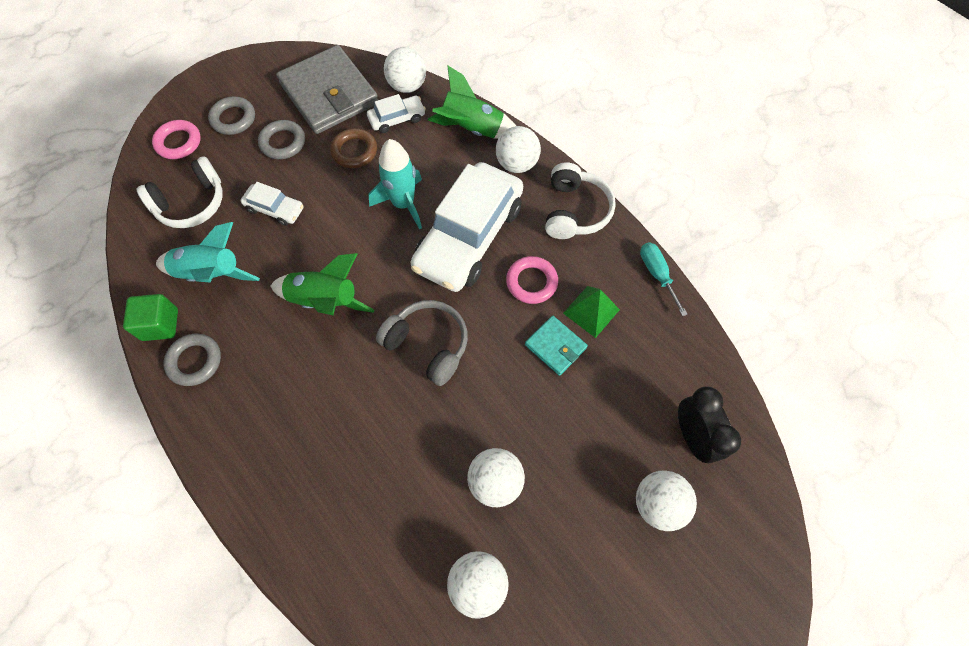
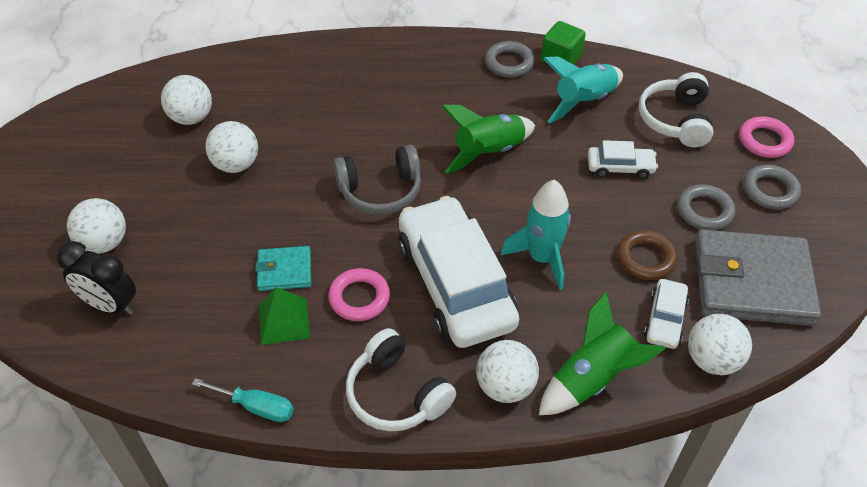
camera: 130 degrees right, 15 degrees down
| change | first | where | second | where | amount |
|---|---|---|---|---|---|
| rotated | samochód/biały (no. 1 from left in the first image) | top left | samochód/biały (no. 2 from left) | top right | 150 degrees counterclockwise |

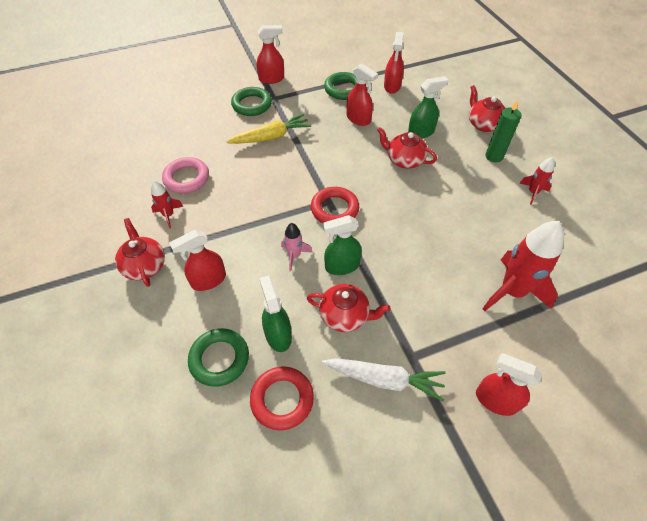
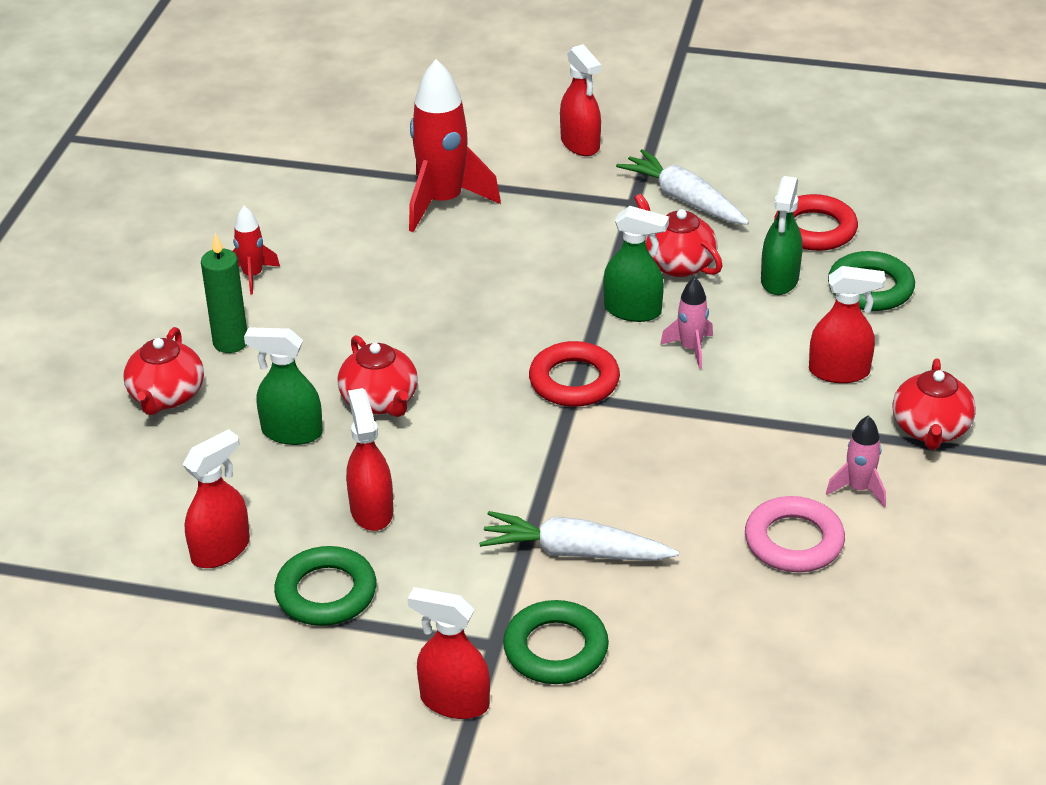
camera: 145 degrees left, 15 degrees down
| change | first | where | second | where | amount |
|---|---|---|---|---|---|
| repainted | rakieta/czerwony (no. 1 from left) | middle left | rakieta/różowy (no. 2 from left) | middle right |  |
| repainted | marchewka/żółty | top centre | marchewka/biały (no. 1 from left) | bottom centre |  |

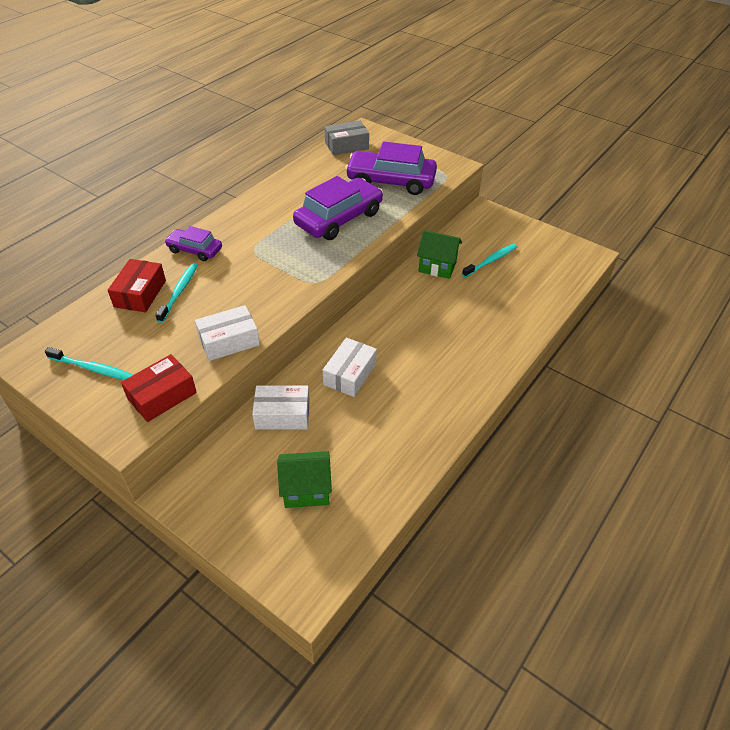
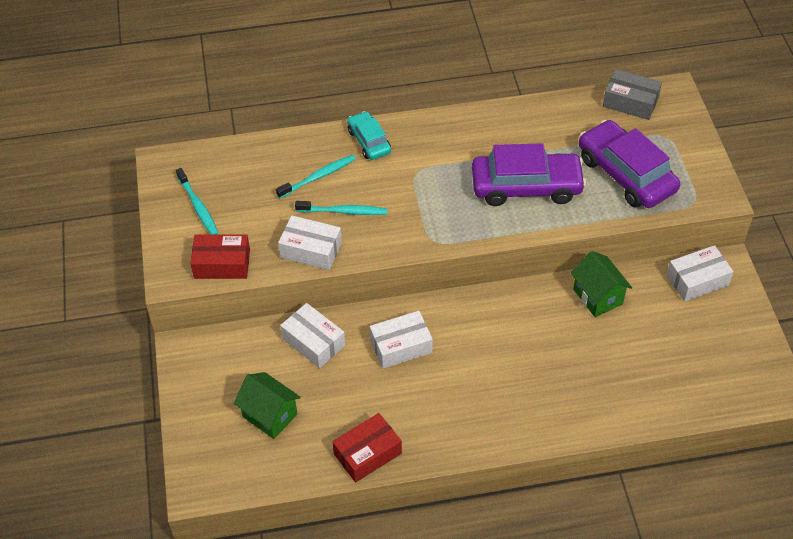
camera: 45 degrees right, 5 degrees up
| change | first | where | second | where | amount |
|---|---|---|---|---|---|
| new |  |  | pudełko/biały (no. 4 from left) | middle right |  |
| shifted | pudełko/czerwony (no. 1 from left in the first image) | middle left | pudełko/czerwony (no. 2 from left) | bottom centre |  |
| shifted | szczoteczka do zębów/turkusowy (no. 3 from left) | middle right |  | centre |  |
| repainted | samochód/fioletowy (no. 1 from left) | top left | samochód/turkusowy | top centre |  |

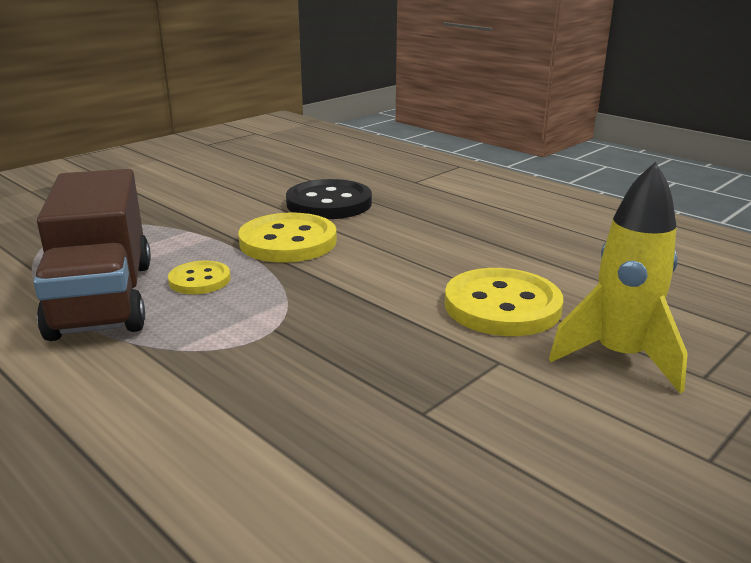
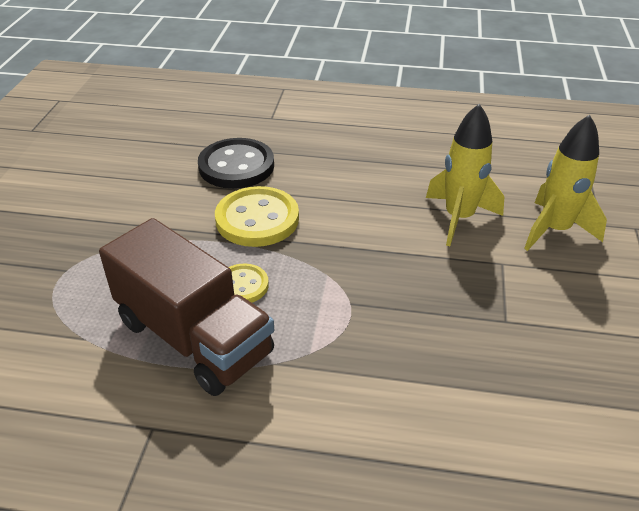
camera: 35 degrees left, 15 degrees up
| change | first | where | second | where | amount |
|---|---|---|---|---|---|
| swapped | guzik/żółty (no. 3 from left) | middle right | rakieta/żółty (no. 1 from left) | middle right |  |

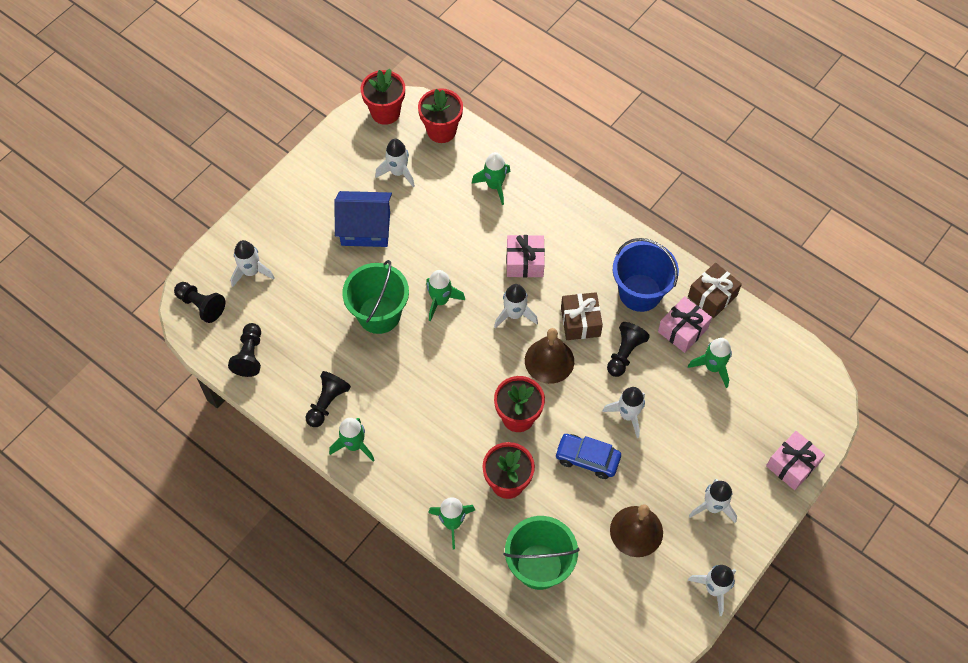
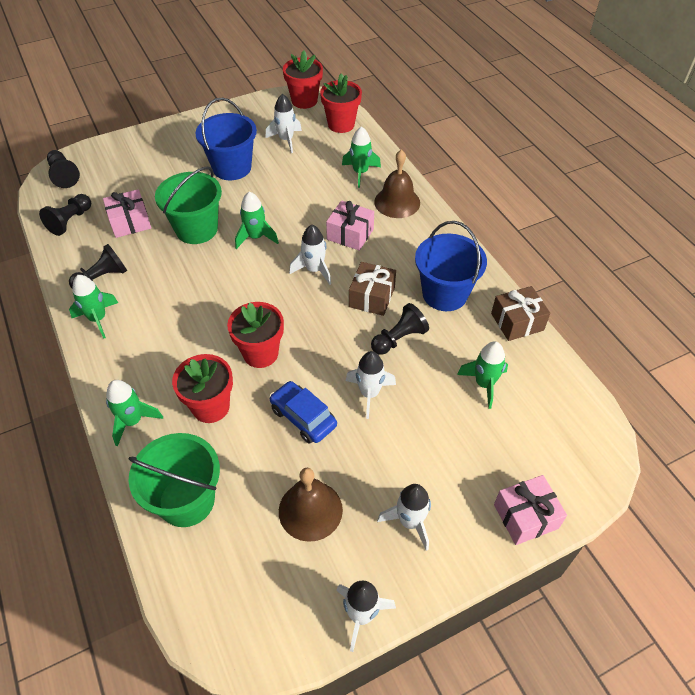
camera: 25 degrees right, 10 degrees down
| change | first | where | second | where | amount |
|---|---|---|---|---|---|
| gone | rakieta/biały (no. 1 from left) | middle left |  |  |  |
| shifted | dzwonek/brązowy (no. 1 from left in the first image) | centre | dzwonek/brązowy (no. 2 from left) | top centre |  |
| shifted | prezent/różowy (no. 2 from left in the first image) | middle right | prezent/różowy (no. 1 from left) | top left |  |
| swapped | domek/niebieski | top centre | wiadro/niebieski (no. 1 from left) | top left |  |

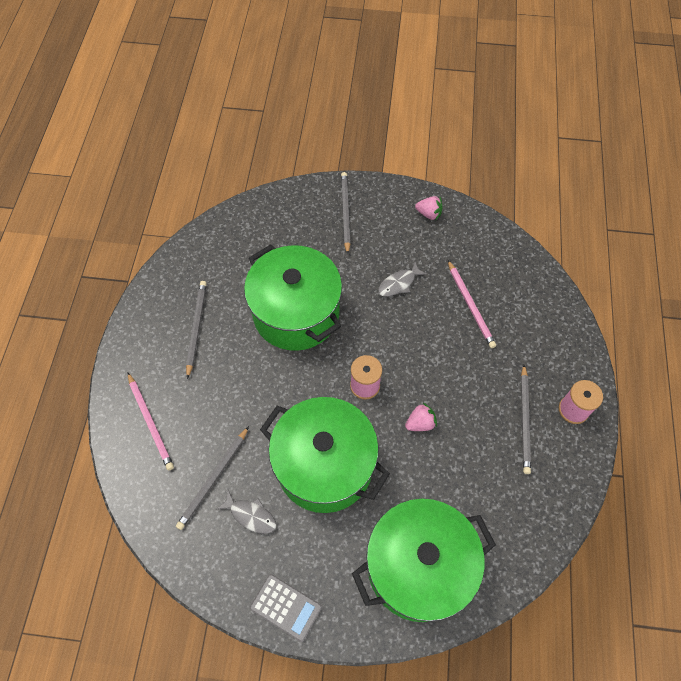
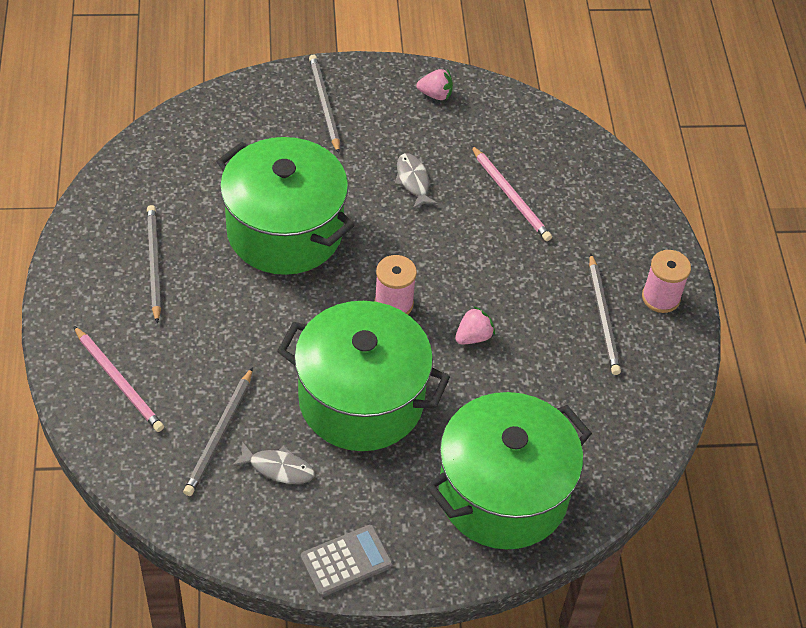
camera: 15 degrees left, 10 degrees down
| change | first | where | second | where | amount |
|---|---|---|---|---|---|
| rotated | kalkulator/szary | bottom centre |  | bottom centre | 45 degrees counterclockwise |
| rotated | ryba/szary (no. 2 from left) | centre |  | top centre | 120 degrees clockwise |

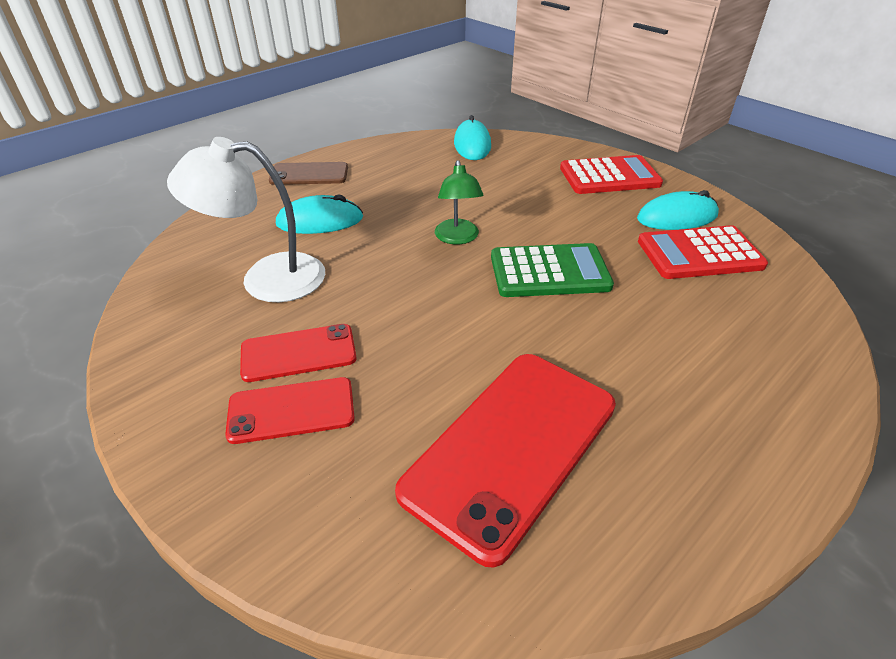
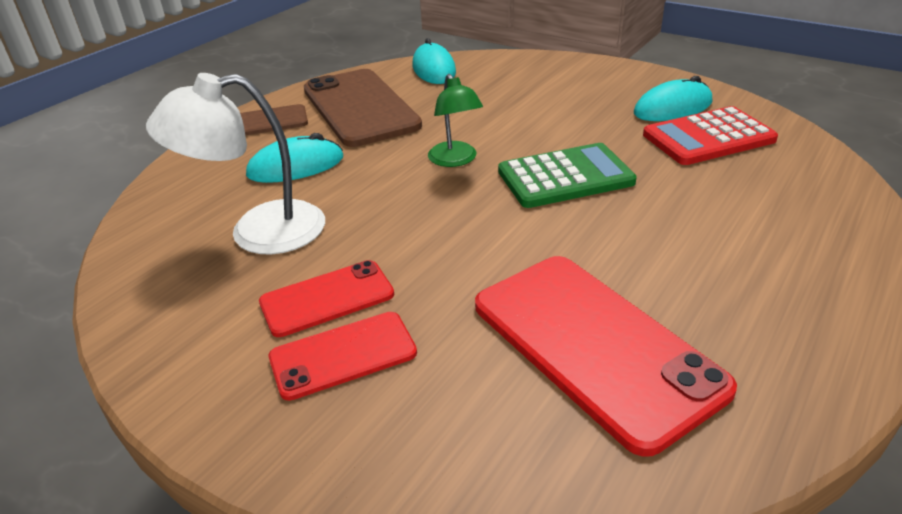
camera: 10 degrees left, 5 degrees down
| change | first | where | second | where | amount |
|---|---|---|---|---|---|
| gone | kalkulator/czerwony (no. 1 from left) | top right |  |  |  |
| new |  |  | telefon/brązowy (no. 2 from left) | top centre |  |
| rotated | telefon/czerwony (no. 3 from left) | bottom centre |  | bottom right | 60 degrees counterclockwise |

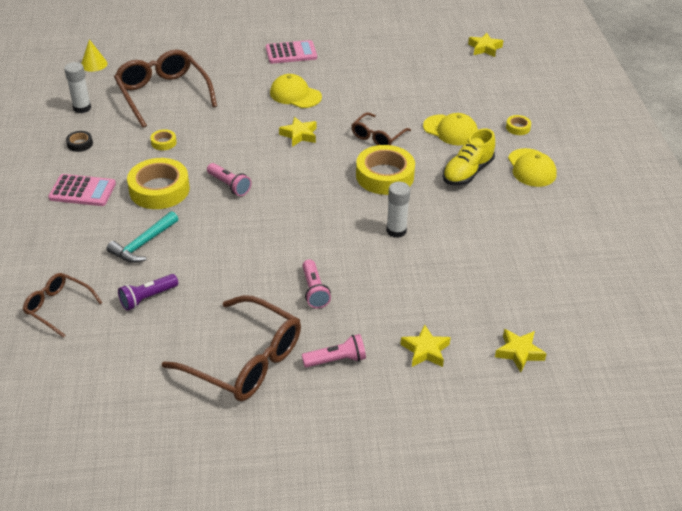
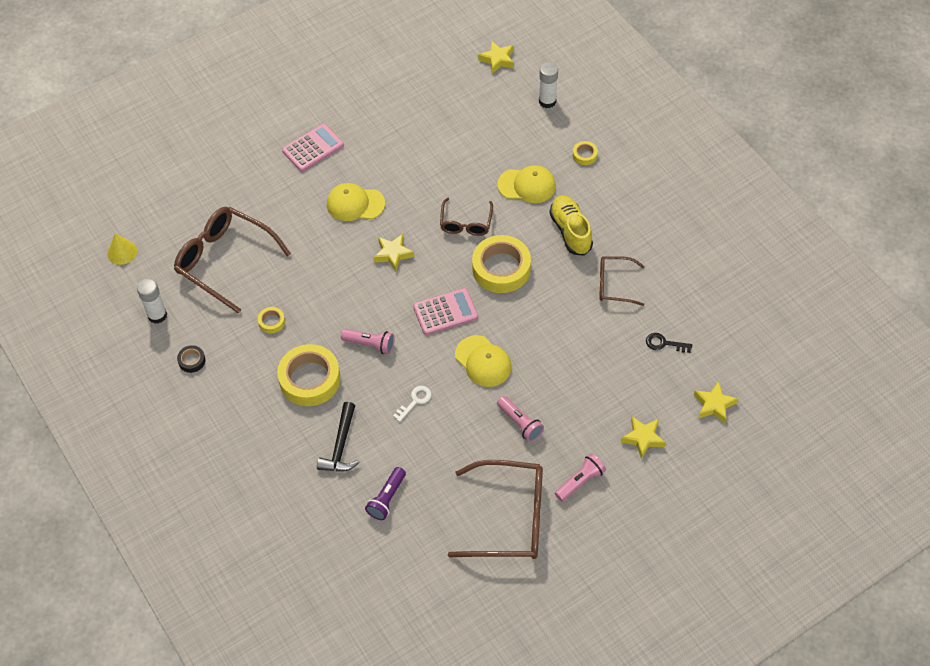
camera: 25 degrees left, 15 degrees up
| change | first | where | second | where | amount |
|---|---|---|---|---|---|
| new |  |  | klucz/biały | centre |  |
| new |  |  | klucz/czarny | middle right |  |
| shifted | okulary/brązowy (no. 1 from left in the first image) | middle left | okulary/brązowy (no. 4 from left) | middle right |  |
| shifted | kalkulator/różowy (no. 1 from left in the first image) | middle left | kalkulator/różowy (no. 2 from left) | centre |  |
| shifted | klej w sztyfcie/biały (no. 2 from left) | centre |  | top centre |  |
| shifted | czapka/żółty (no. 3 from left in the first image) | top right | czapka/żółty (no. 2 from left) | centre |  |
| repainted | młotek/turkusowy | middle left | młotek/czarny | centre |  |
| rotated | but/żółty | top right |  | centre | 150 degrees clockwise |

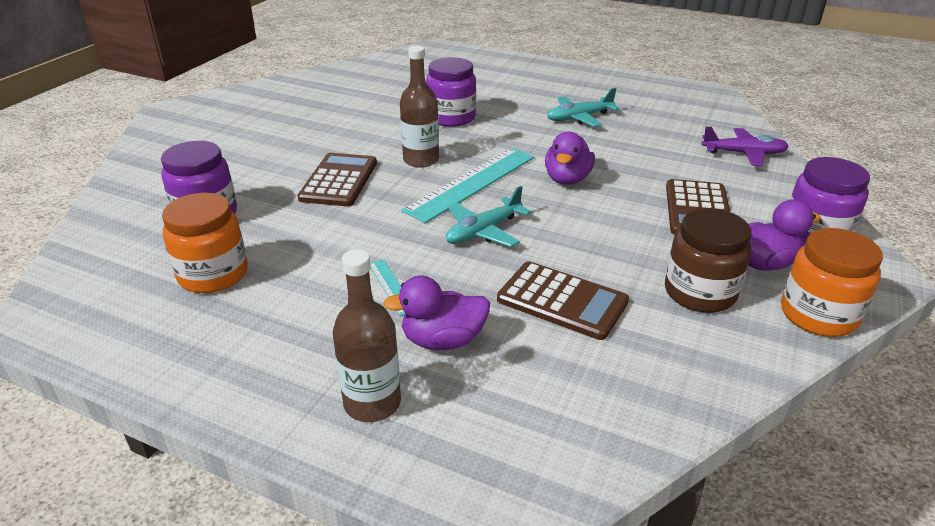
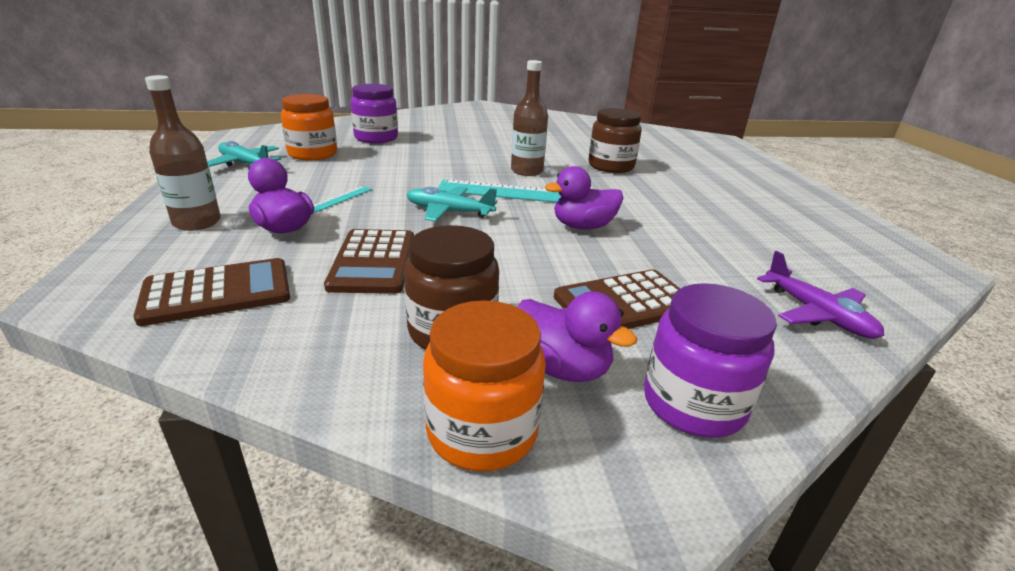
camera: 55 degrees right, 5 degrees down
| change | first | where | second | where | amount |
|---|---|---|---|---|---|
| shifted | kalkulator/brązowy (no. 1 from left) | centre |  | middle left |  |
| shifted | samolot/turkusowy (no. 2 from left in the first image) | top centre | samolot/turkusowy (no. 1 from left) | top left |  |
| repainted | słoik/fioletowy (no. 2 from left) | top centre | słoik/brązowy (no. 2 from left) | top centre |  |

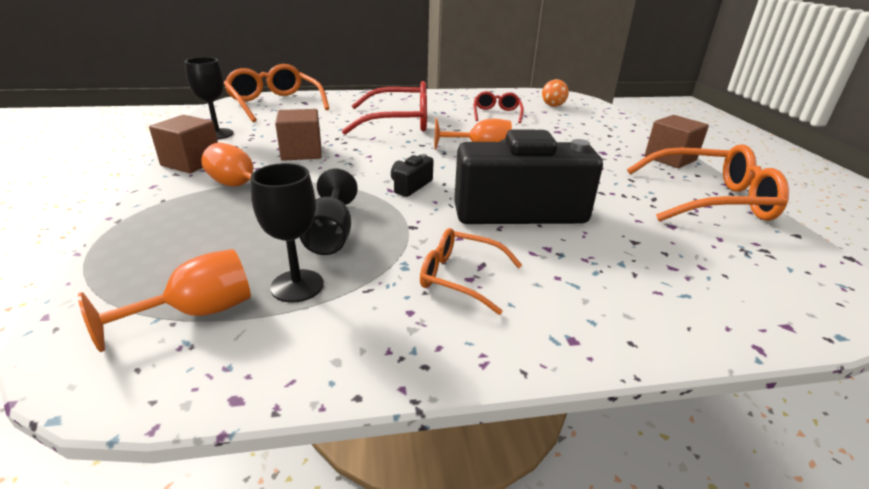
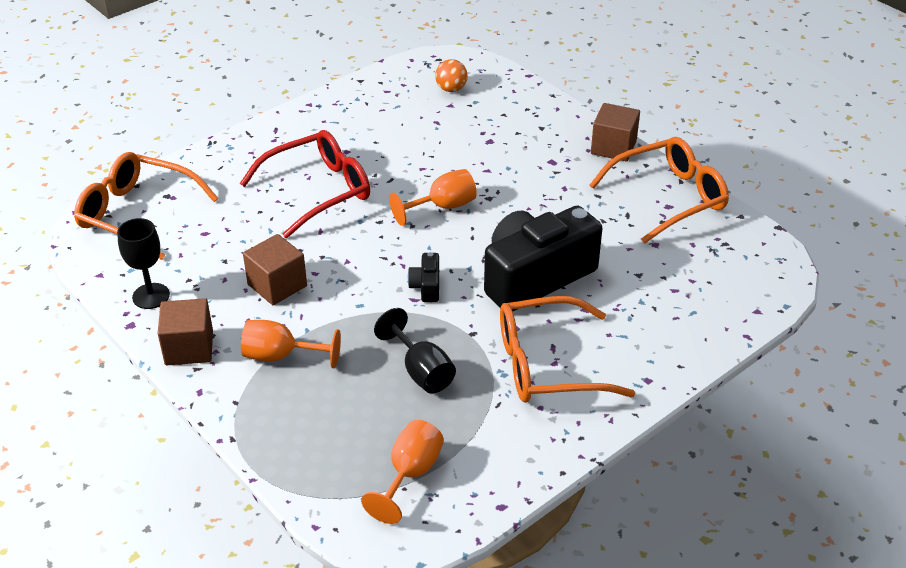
camera: 30 degrees left, 10 degrees up
| change | first | where | second | where | amount |
|---|---|---|---|---|---|
| gone | kielich/czarny (no. 2 from left) | middle left |  |  |  |
| gone | okulary/czerwony (no. 2 from left) | top centre |  |  |  |
| scaled | okulary/pomarańczowy (no. 2 from left) | centre |  | centre | x1.76 |

